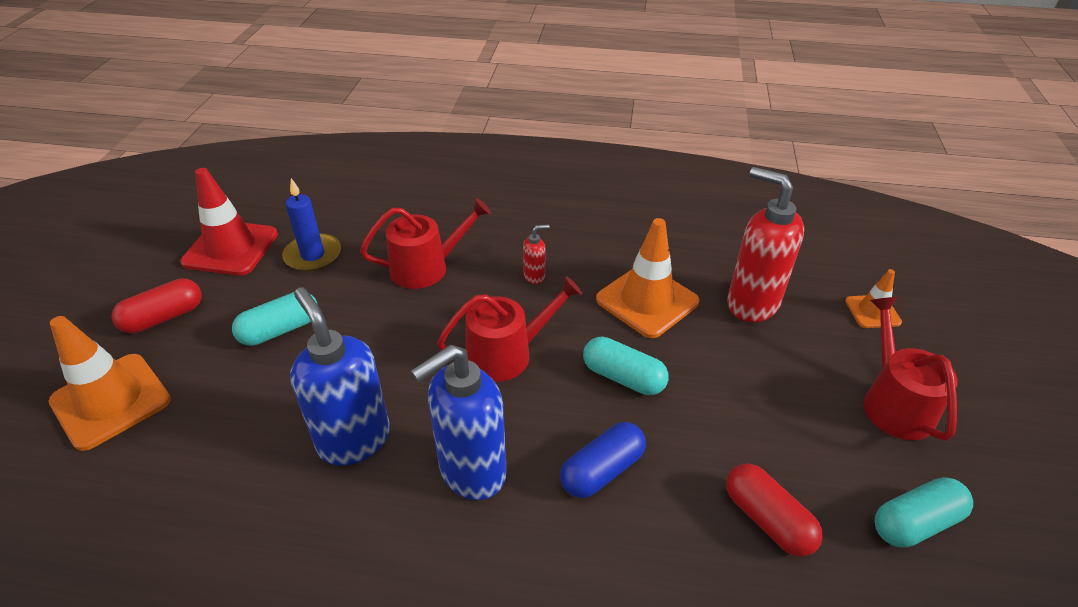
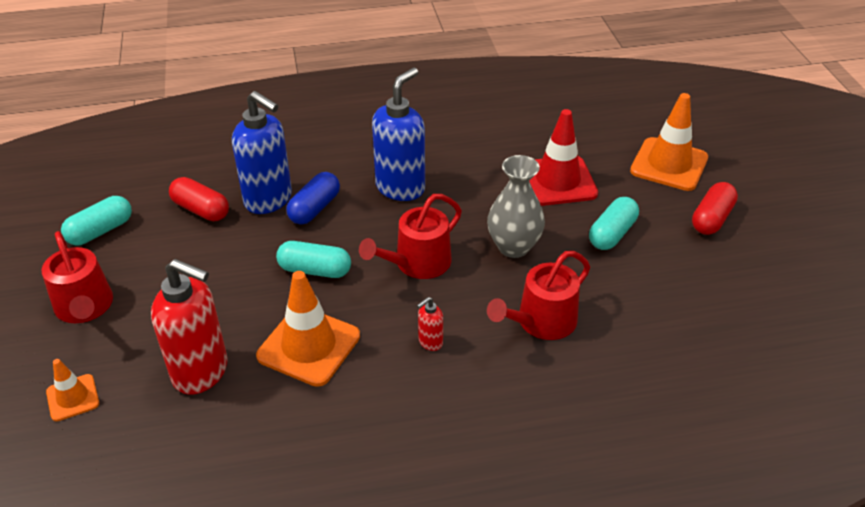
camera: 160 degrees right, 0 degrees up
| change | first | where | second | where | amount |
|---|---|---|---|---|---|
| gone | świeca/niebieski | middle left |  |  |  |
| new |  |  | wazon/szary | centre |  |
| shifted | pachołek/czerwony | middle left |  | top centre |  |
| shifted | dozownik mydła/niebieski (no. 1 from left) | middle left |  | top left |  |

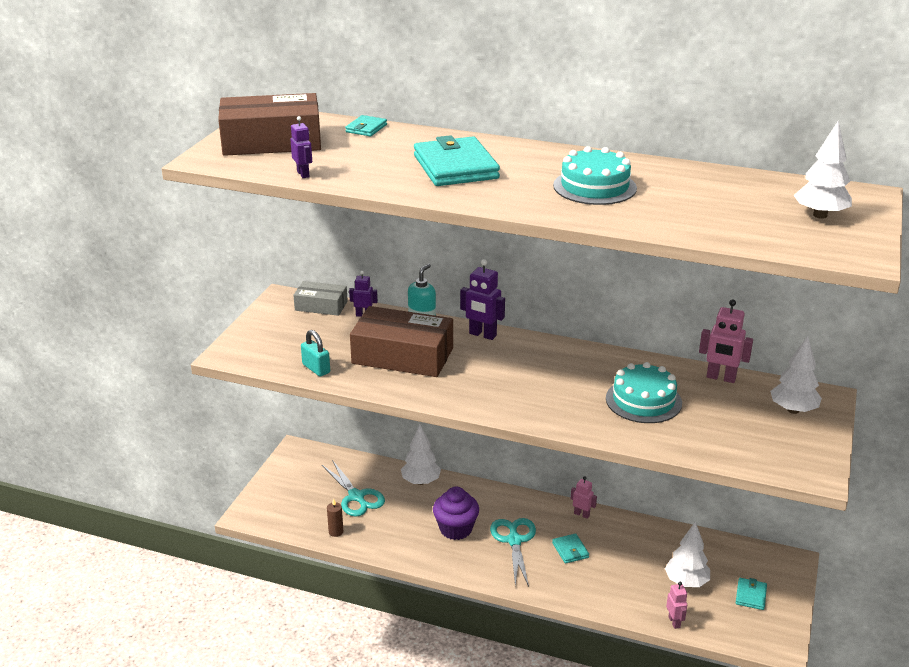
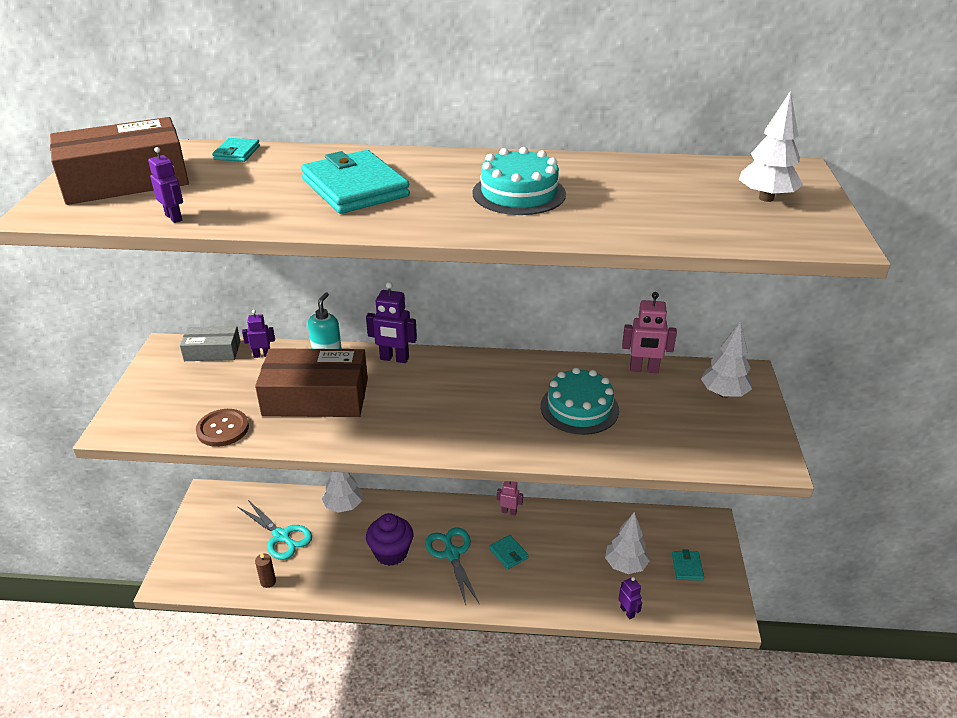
camera: 15 degrees left, 5 degrees up
| change | first | where | second | where | amount |
|---|---|---|---|---|---|
| swapped | kłódka/turkusowy | centre | guzik/brązowy | middle left |  |
| repainted | robot/różowy (no. 2 from left) | bottom right | robot/fioletowy (no. 4 from left) | bottom centre |  |

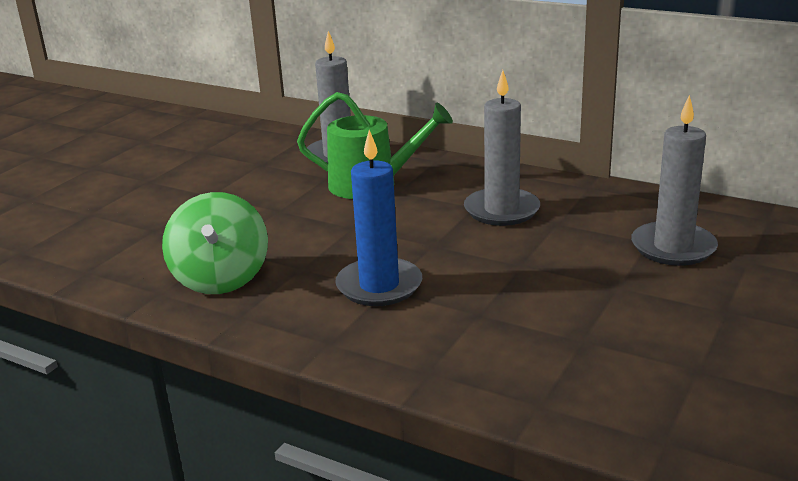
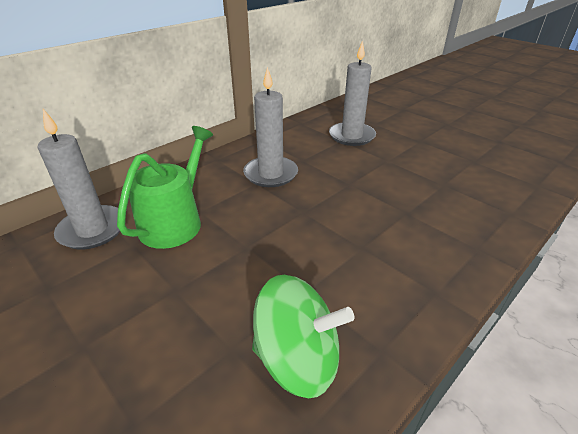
camera: 75 degrees left, 10 degrees up
| change | first | where | second | where | amount |
|---|---|---|---|---|---|
| gone | świeca/niebieski | centre |  |  |  |

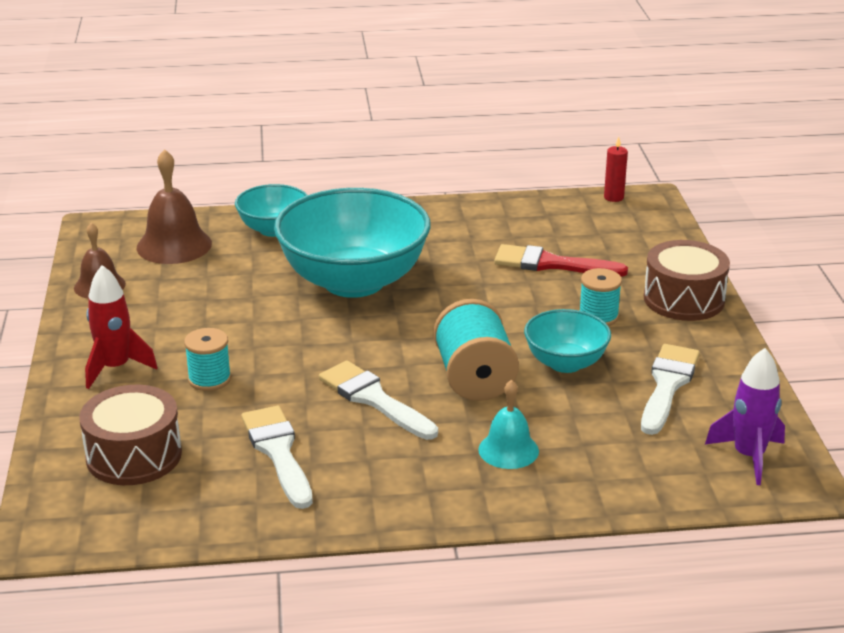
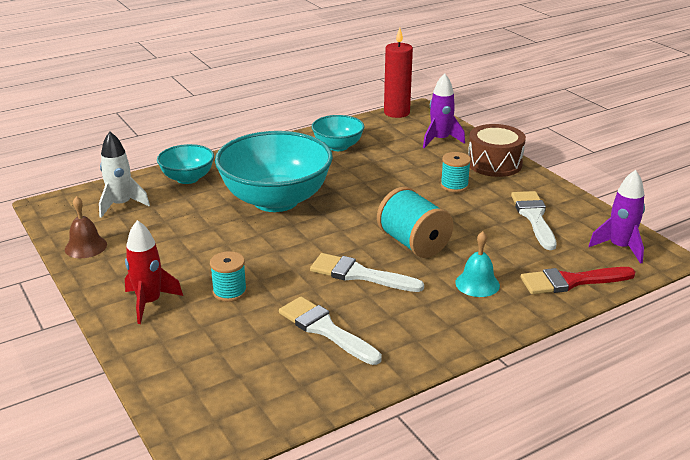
camera: 25 degrees left, 0 degrees up
| change | first | where | second | where | amount |
|---|---|---|---|---|---|
| gone | bęben/brązowy (no. 1 from left) | bottom left |  |  |  |
| new |  |  | rakieta/fioletowy (no. 1 from left) | top centre |  |
| shifted | pędzel/czerwony | centre |  | middle right |  |
| shifted | miska/turkusowy (no. 3 from left) | middle right |  | top centre |  |
| swapped | dzwonek/brązowy (no. 2 from left) | top left | rakieta/biały | middle left |  |
| scaled | świeca/czerwony | top right |  | top centre | x1.92 |

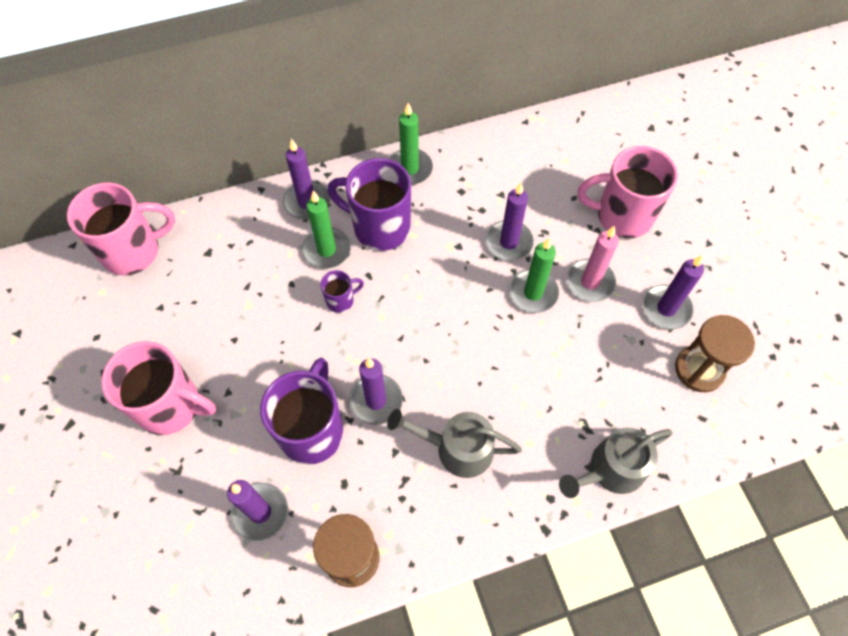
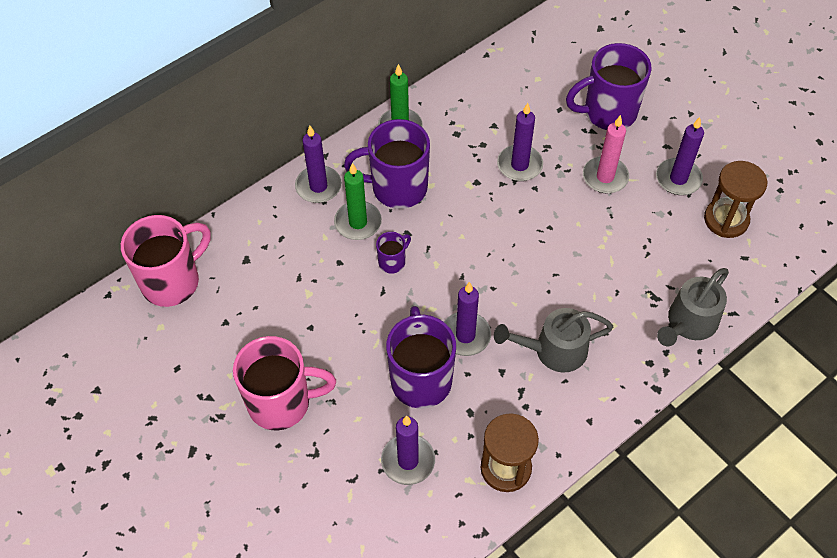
camera: 20 degrees left, 5 degrees down
| change | first | where | second | where | amount |
|---|---|---|---|---|---|
| gone | świeca/zielony (no. 3 from left) | centre |  |  |  |
| repainted | kubek/różowy (no. 3 from left) | top right | kubek/fioletowy (no. 4 from left) | top right |  |

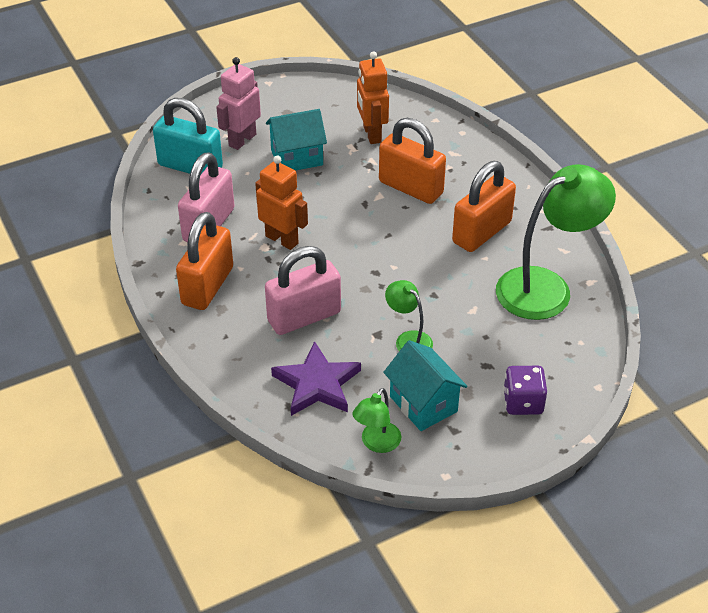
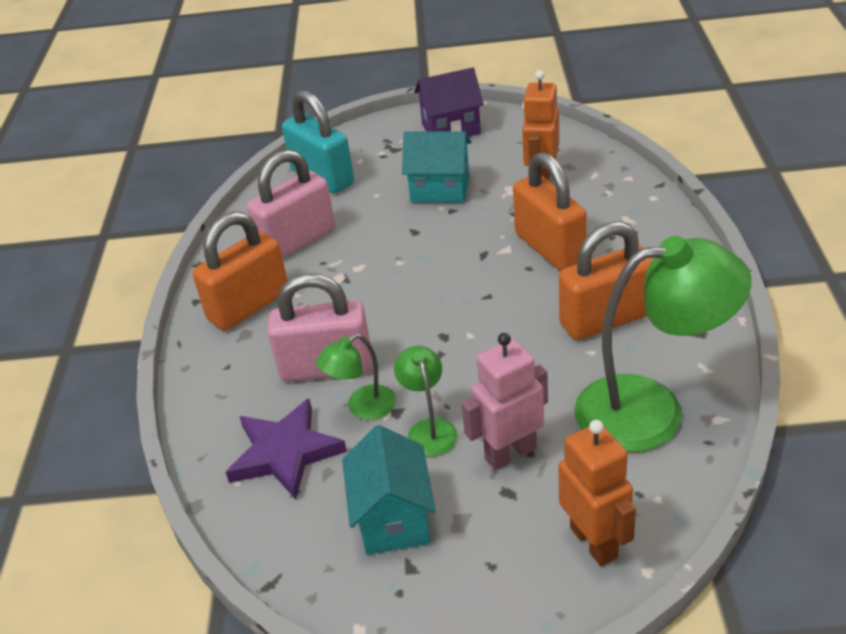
camera: 30 degrees right, 5 degrees down
| change | first | where | second | where | amount |
|---|---|---|---|---|---|
| gone | kostka do gry/fioletowy | middle right |  |  |  |
| new |  |  | domek/fioletowy | top centre |  |
| shifted | robot/różowy | top centre |  | centre |  |
| shifted | robot/pomarańczowy (no. 1 from left in the first image) | top centre | robot/pomarańczowy (no. 2 from left) | bottom right |  |
| shifted | lampka/zielony (no. 1 from left) | bottom centre |  | centre |  |

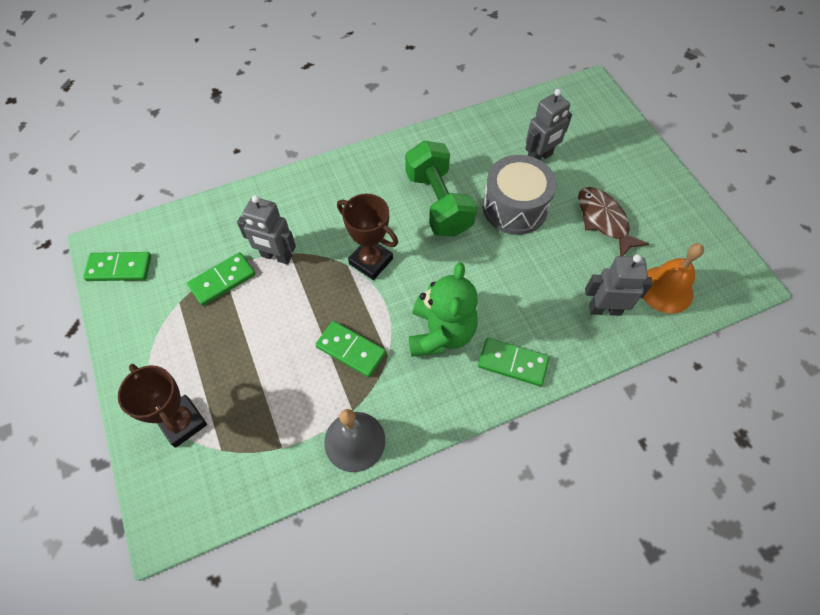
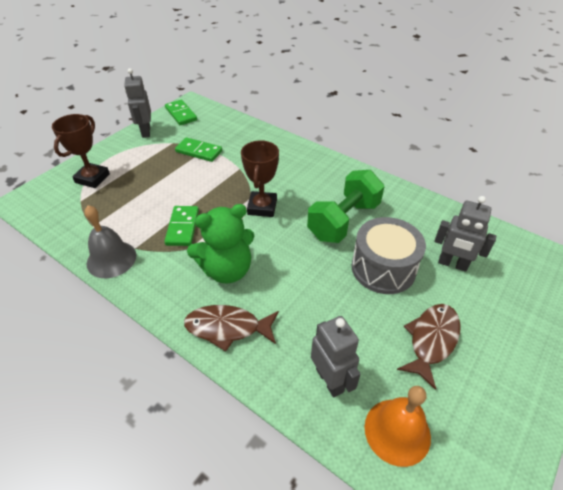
camera: 60 degrees right, 15 degrees down
| change | first | where | second | where | amount |
|---|---|---|---|---|---|
| shifted | robot/szary (no. 1 from left) | middle left |  | top left |  |
| swapped | kostka domina/zielony (no. 4 from left) | centre | ryba/brązowy (no. 1 from left) | bottom centre |  |

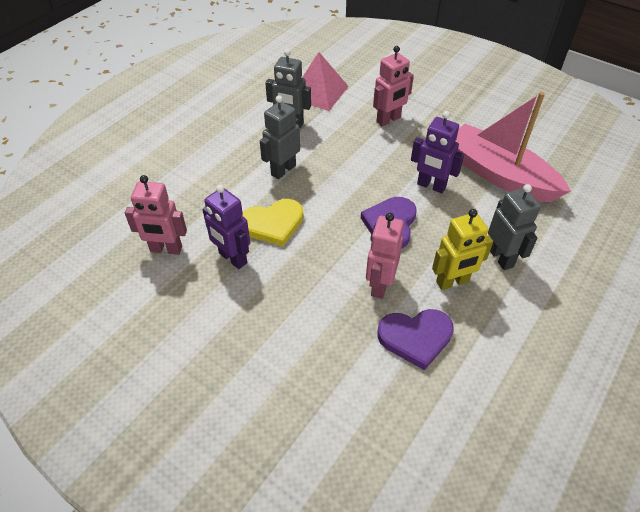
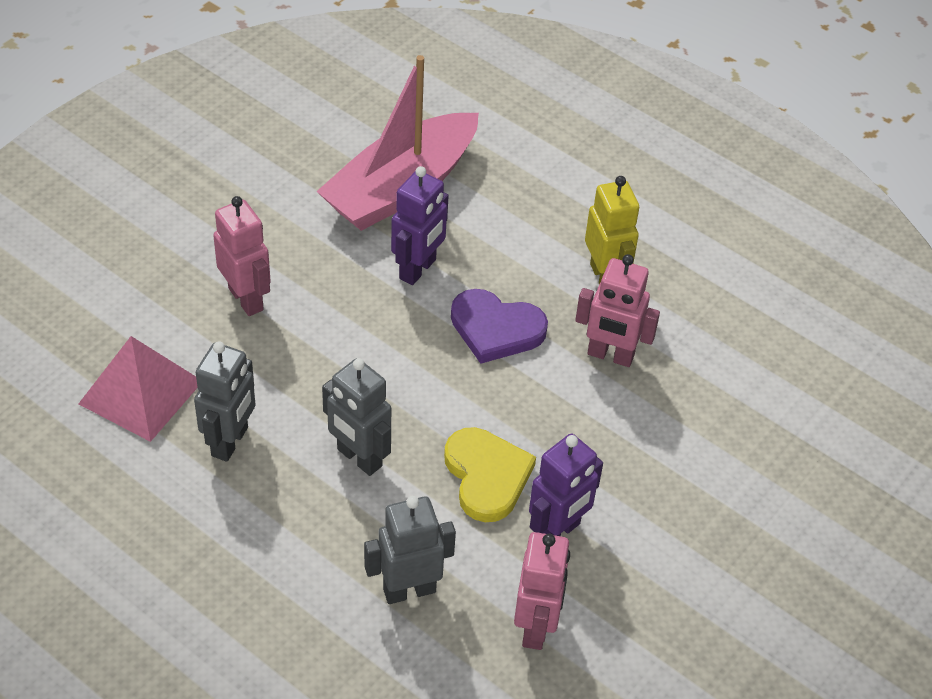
camera: 90 degrees left, 0 degrees up
| change | first | where | second | where | amount |
|---|---|---|---|---|---|
| gone | serce/fioletowy (no. 2 from left) | centre |  |  |  |
| shifted | robot/szary (no. 3 from left) | middle right |  | bottom centre |  |

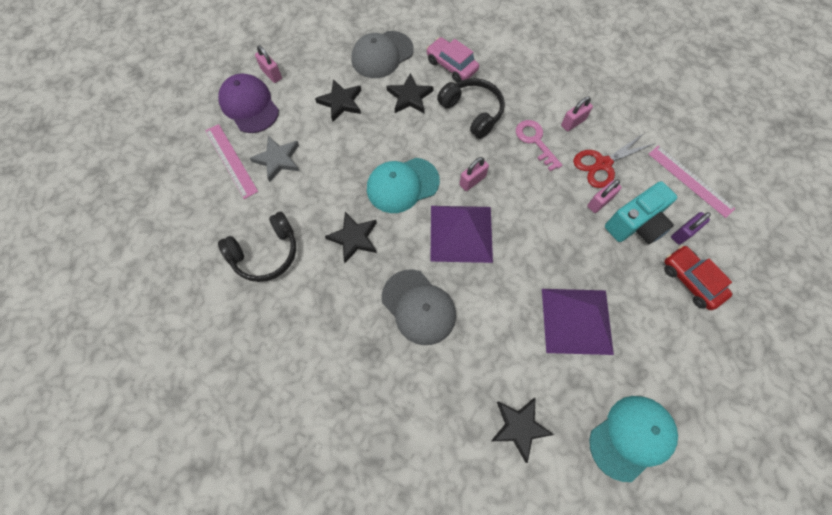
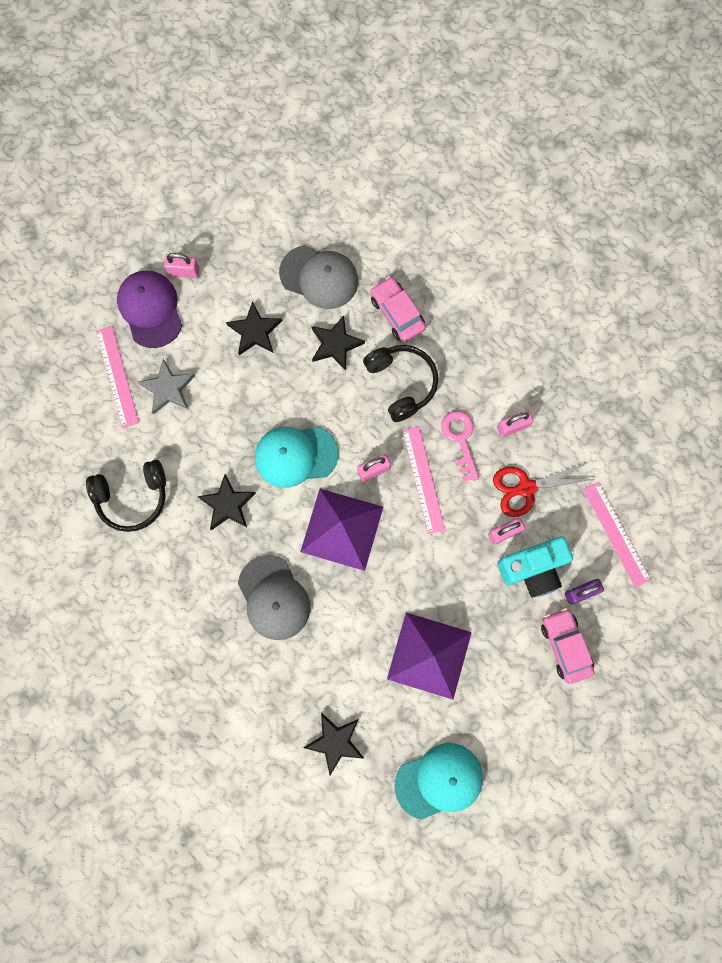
camera: 15 degrees right, 10 degrees up
| change | first | where | second | where | amount |
|---|---|---|---|---|---|
| new |  |  | linijka/różowy (no. 2 from left) | centre |  |
| repainted | samochód/czerwony | middle right | samochód/różowy (no. 2 from left) | bottom right |  |
| rotated | kłódka/różowy (no. 1 from left) | top left |  | top left | 60 degrees counterclockwise |
| rotated | czapka/szary (no. 1 from left in the first image) | top centre | czapka/szary (no. 2 from left) | top centre | 135 degrees counterclockwise |

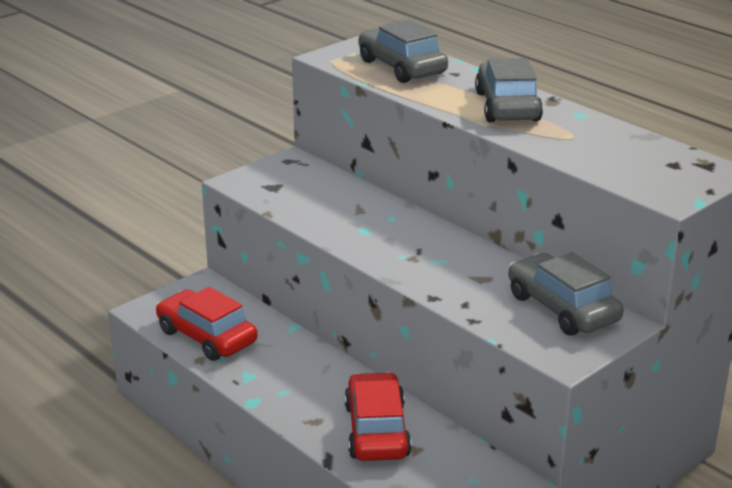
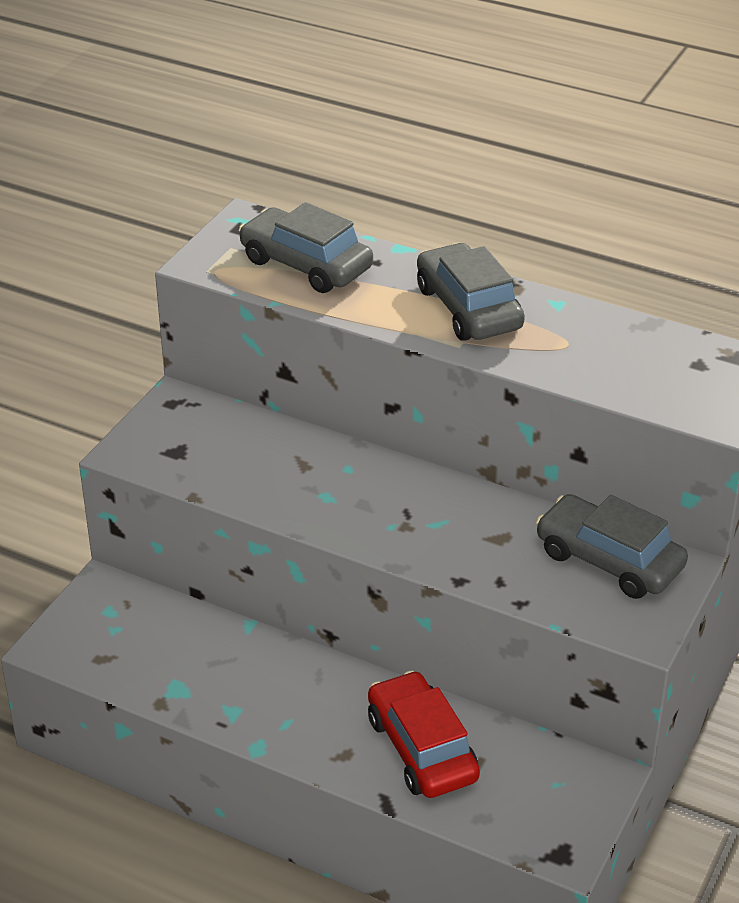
camera: 20 degrees left, 10 degrees up
| change | first | where | second | where | amount |
|---|---|---|---|---|---|
| gone | samochód/czerwony (no. 1 from left) | middle left |  |  |  |

